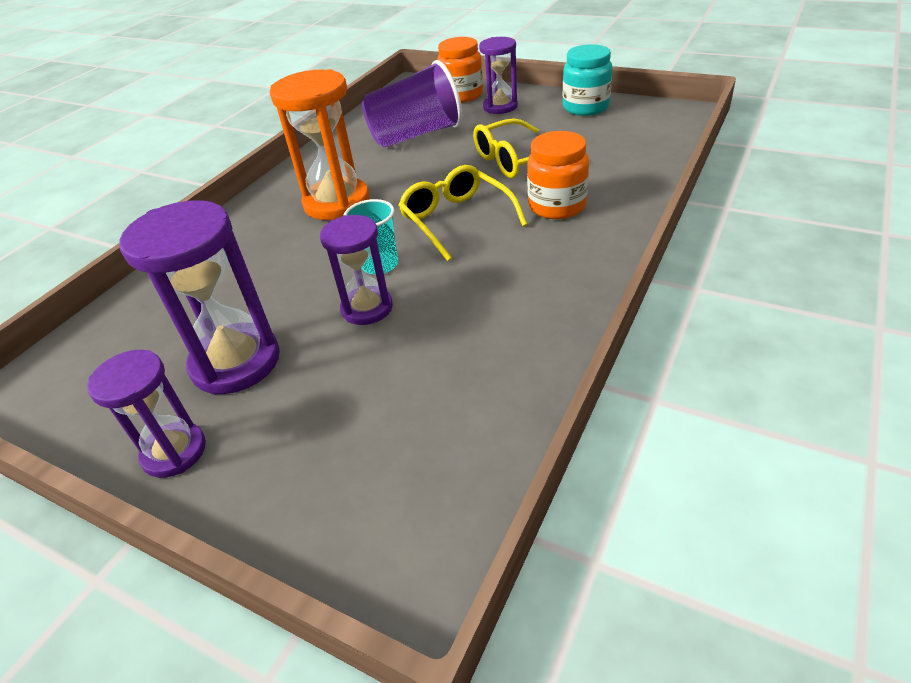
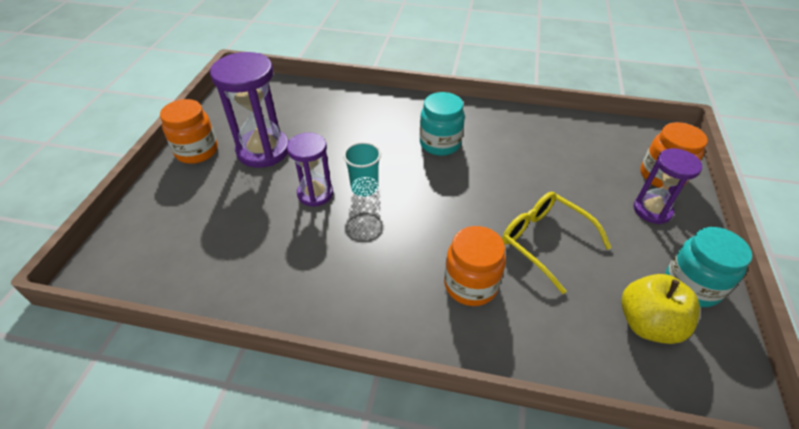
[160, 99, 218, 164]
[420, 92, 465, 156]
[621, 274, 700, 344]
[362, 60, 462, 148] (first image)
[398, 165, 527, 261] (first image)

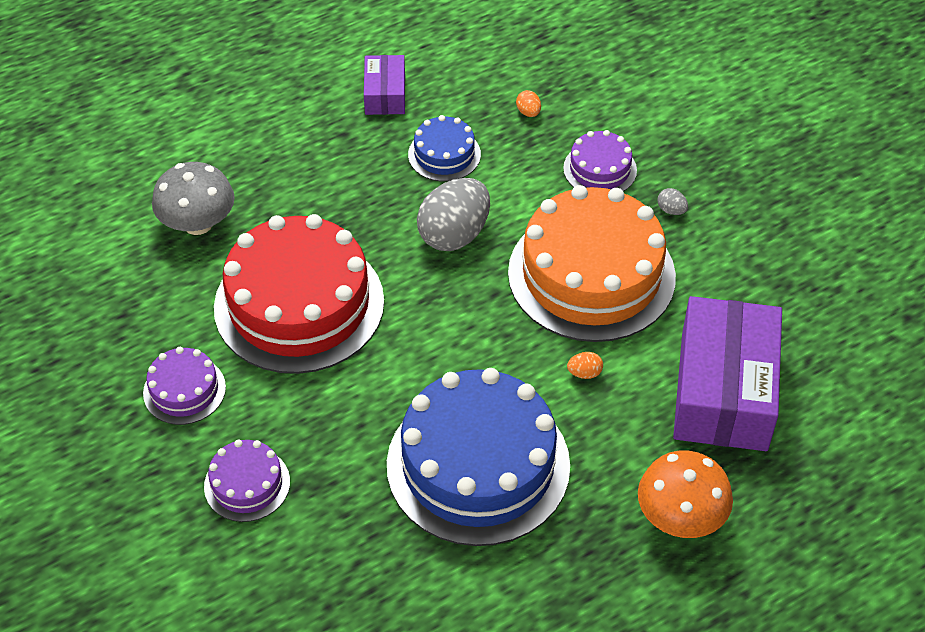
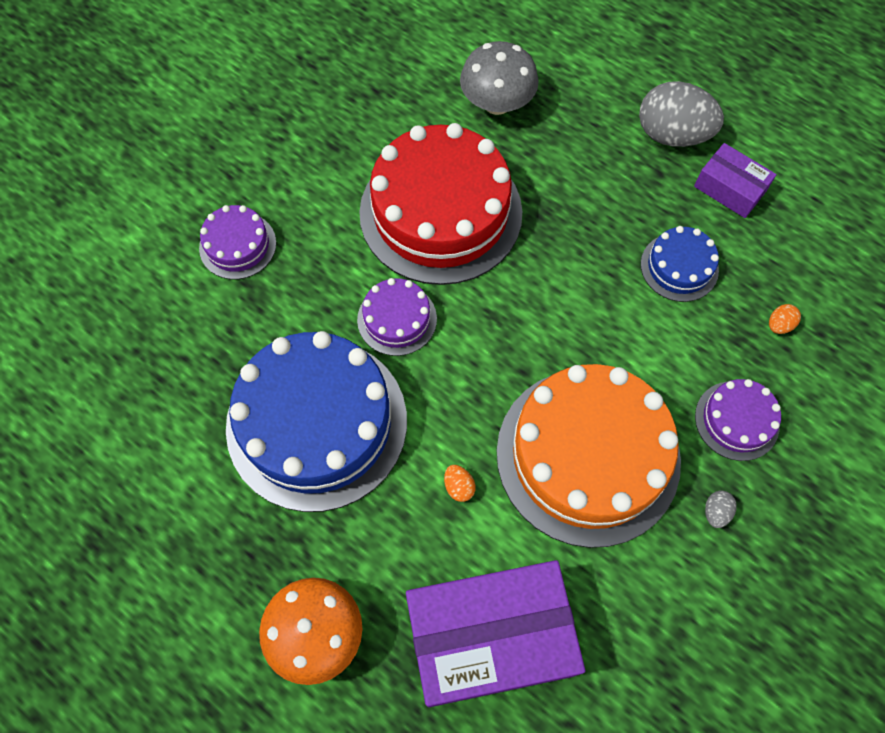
[357, 278, 437, 356]
[639, 81, 724, 147]
[694, 143, 777, 218]

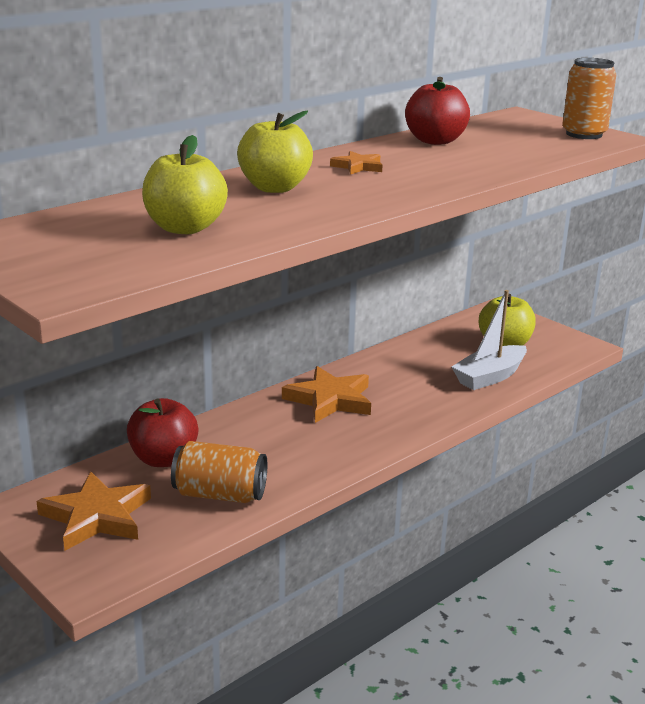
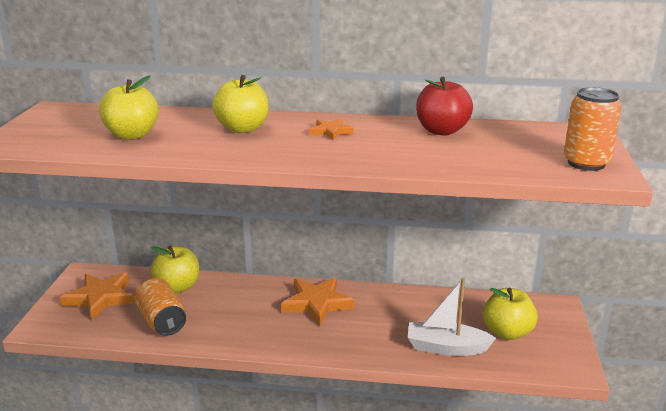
[151, 246, 199, 293]

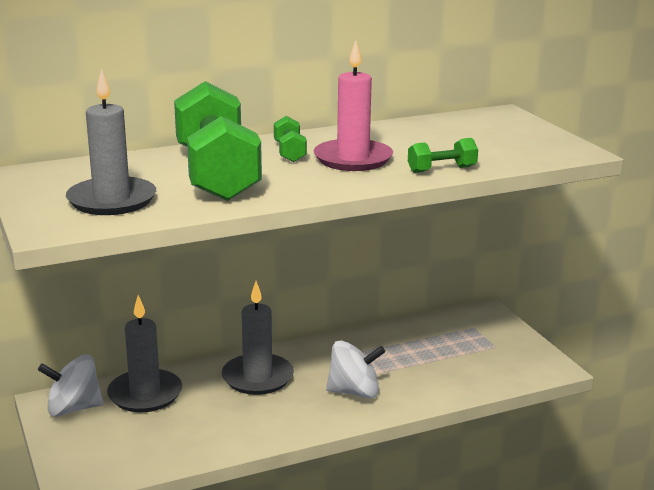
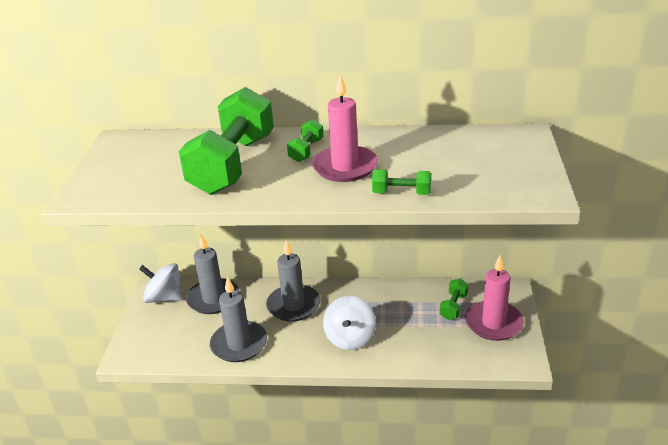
[210, 277, 267, 362]
[323, 296, 376, 350]
[440, 278, 468, 320]
[465, 255, 524, 341]

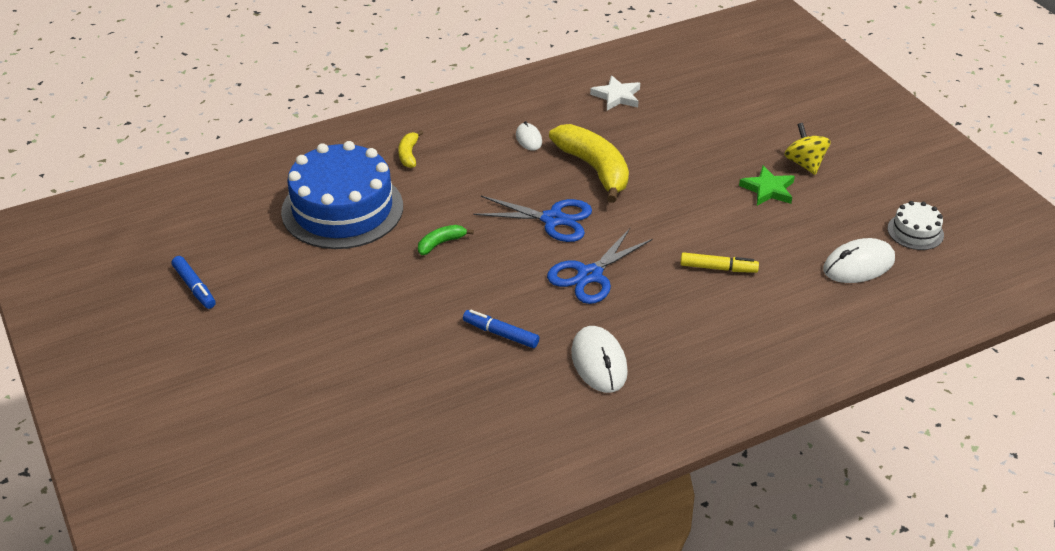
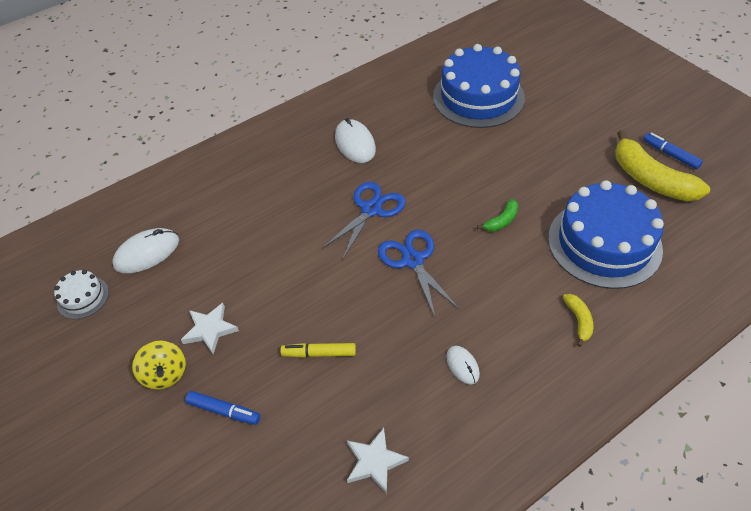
[181, 303, 239, 354]
[185, 391, 260, 425]
[281, 343, 356, 358]
[378, 230, 459, 317]
[433, 44, 525, 128]
[615, 130, 710, 201]

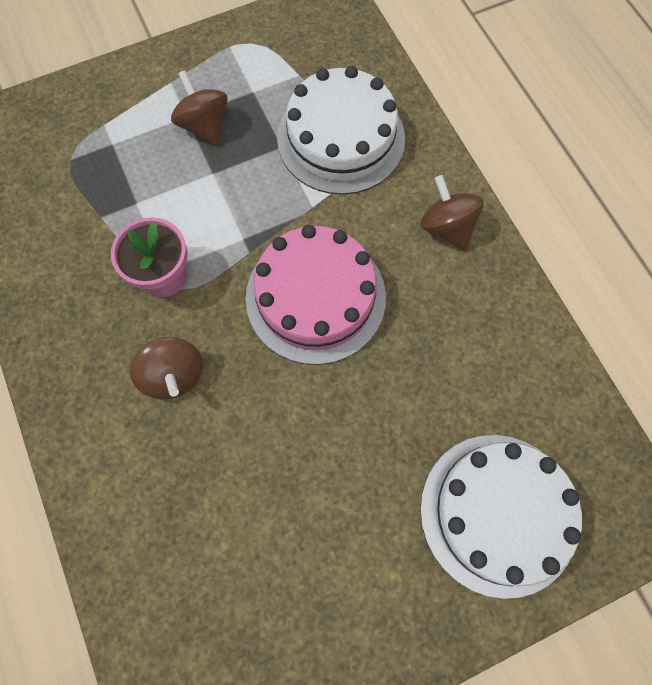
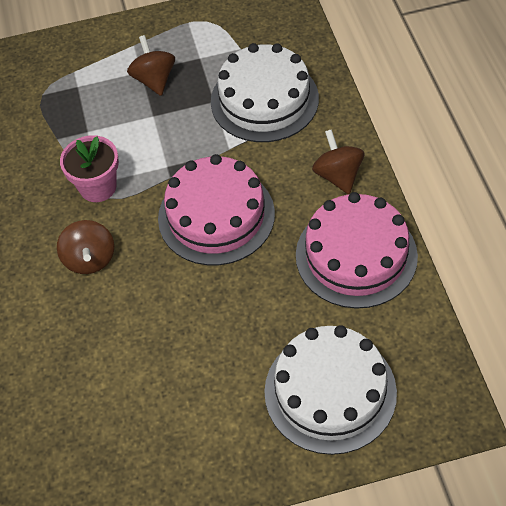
[296, 192, 418, 309]

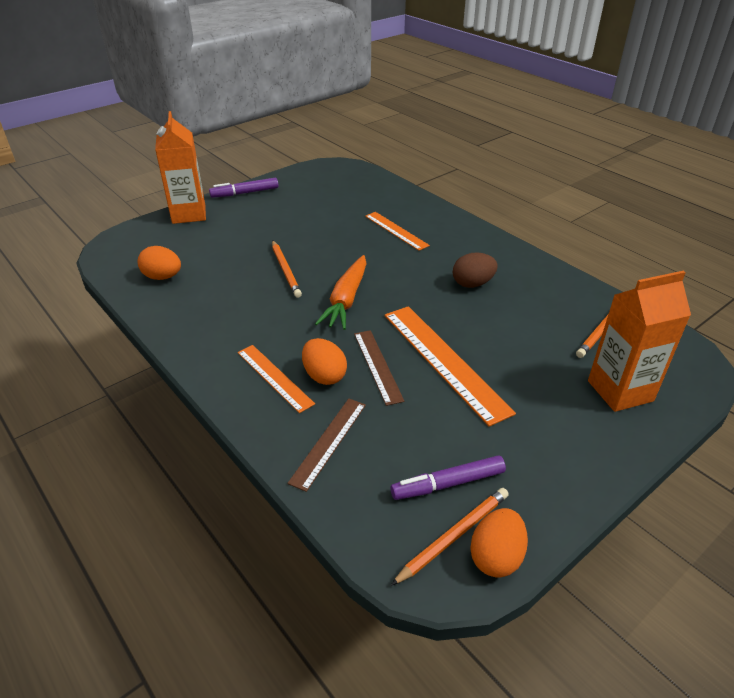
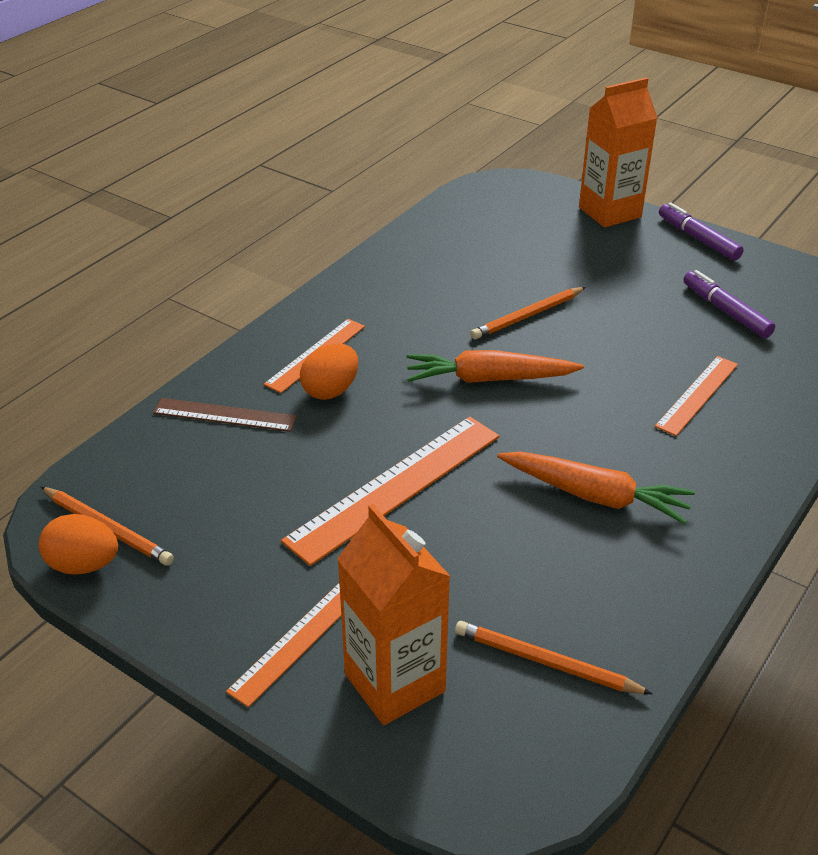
[226, 583, 341, 707]
[497, 451, 695, 524]
[684, 270, 775, 338]
[137, 246, 181, 280] (first image)
[354, 330, 405, 406] (first image)

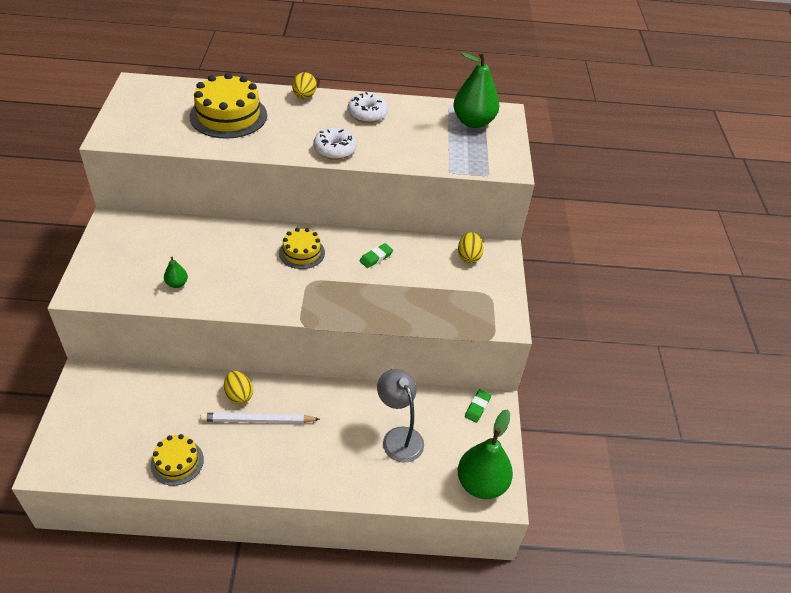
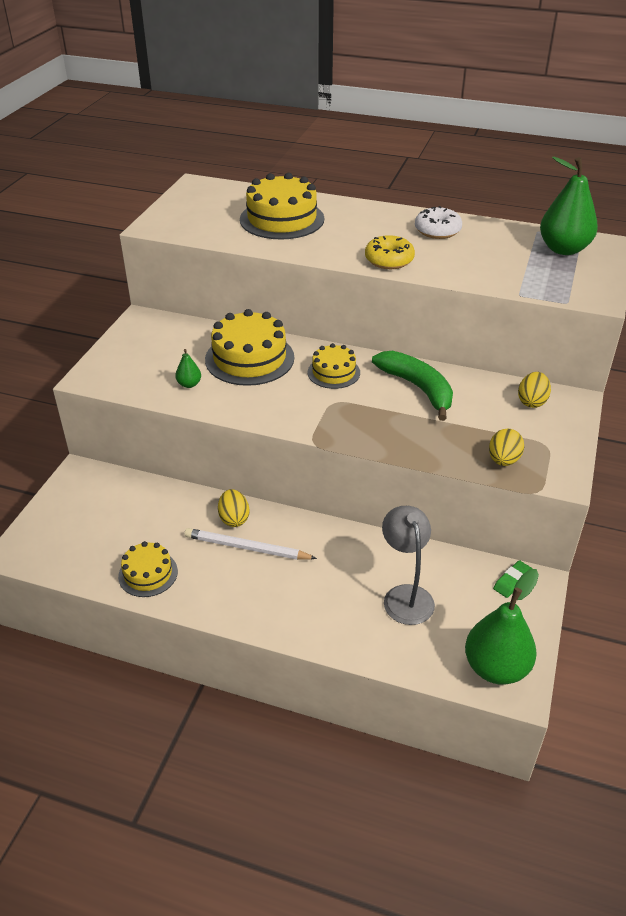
[205, 309, 294, 386]
[365, 235, 415, 269]
[372, 351, 453, 421]
[489, 429, 524, 466]

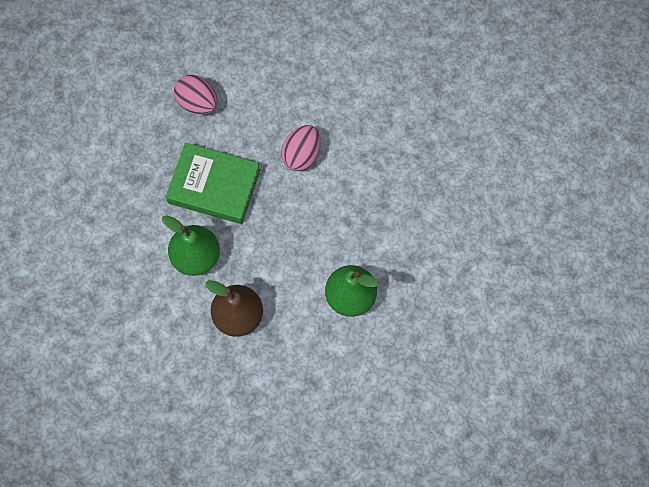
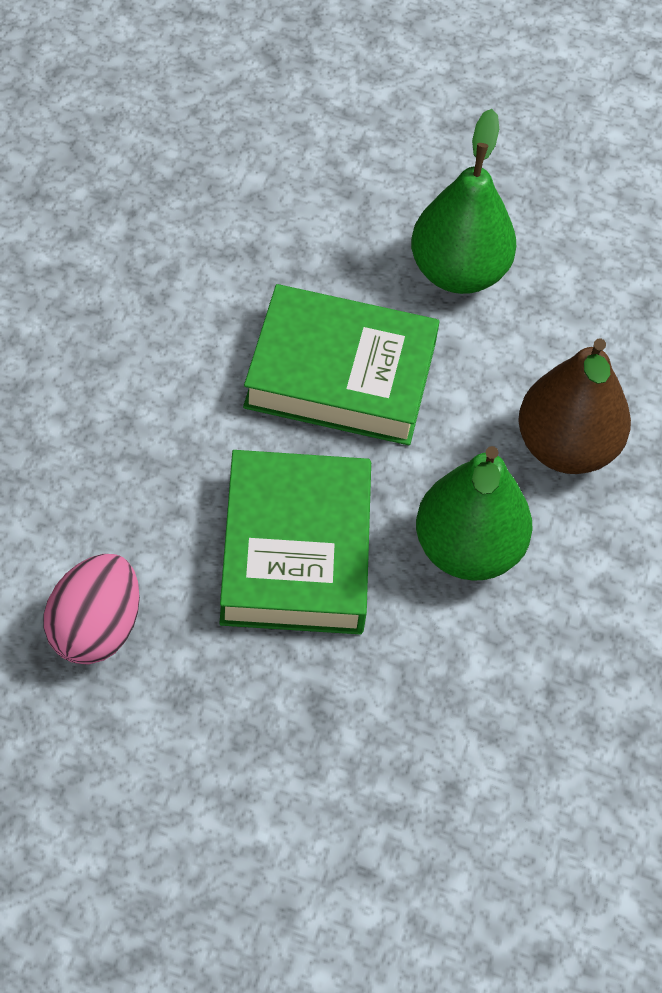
[243, 284, 440, 445]
[281, 125, 321, 171] (first image)

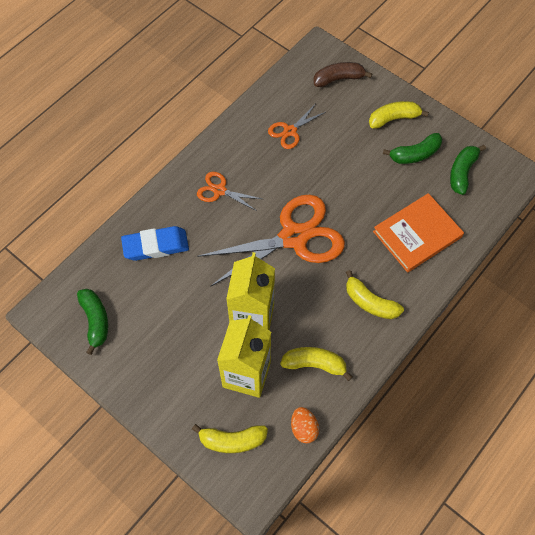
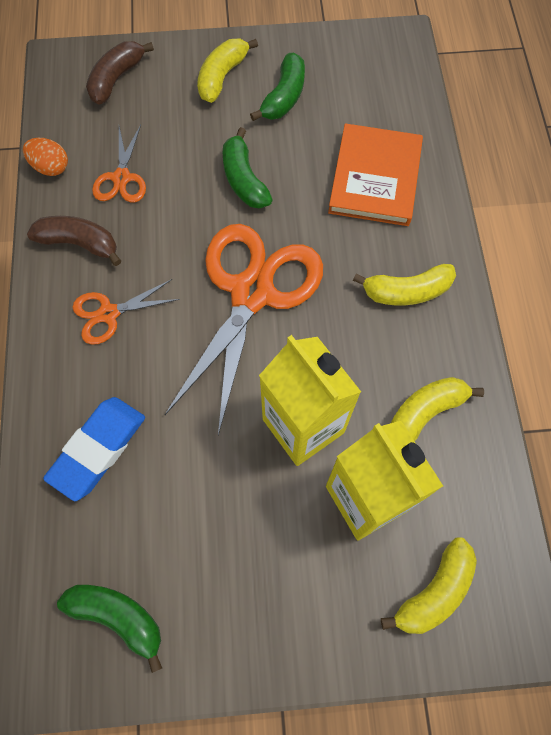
[23, 138, 68, 176]
[27, 216, 121, 266]
[223, 127, 273, 208]

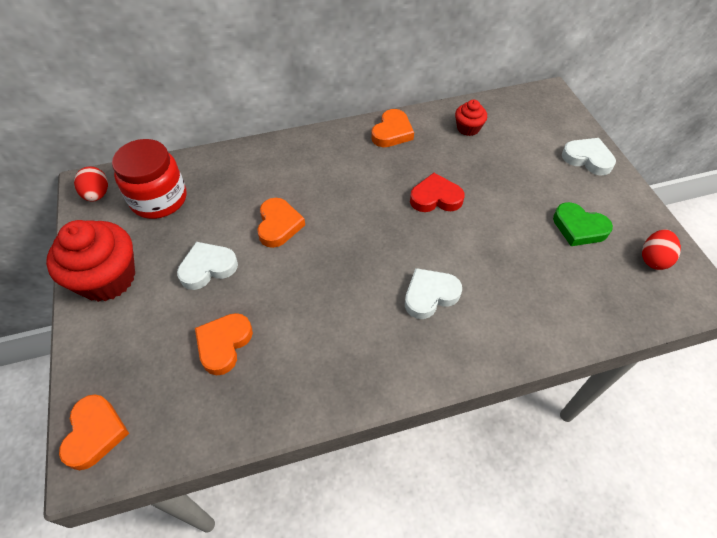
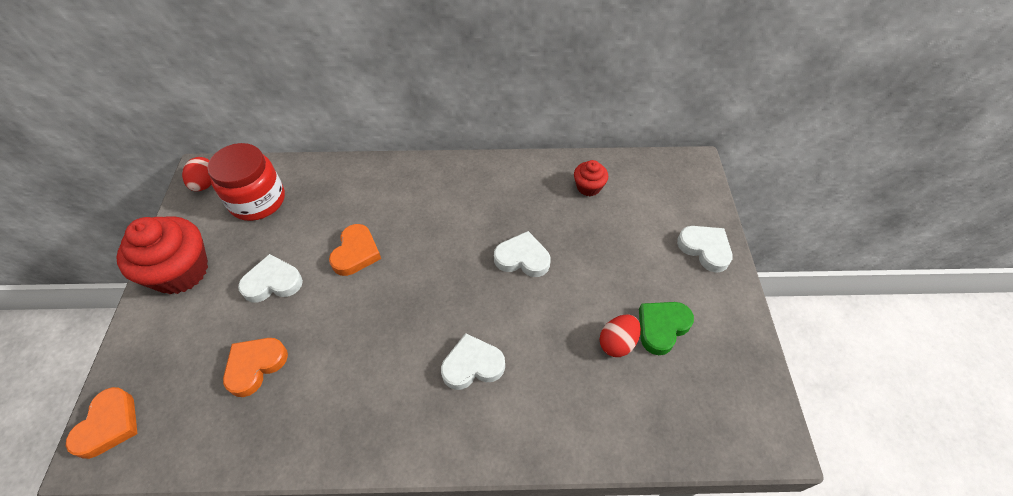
[494, 231, 551, 277]
[599, 315, 641, 357]
[639, 302, 694, 355]
[371, 109, 414, 147] (first image)

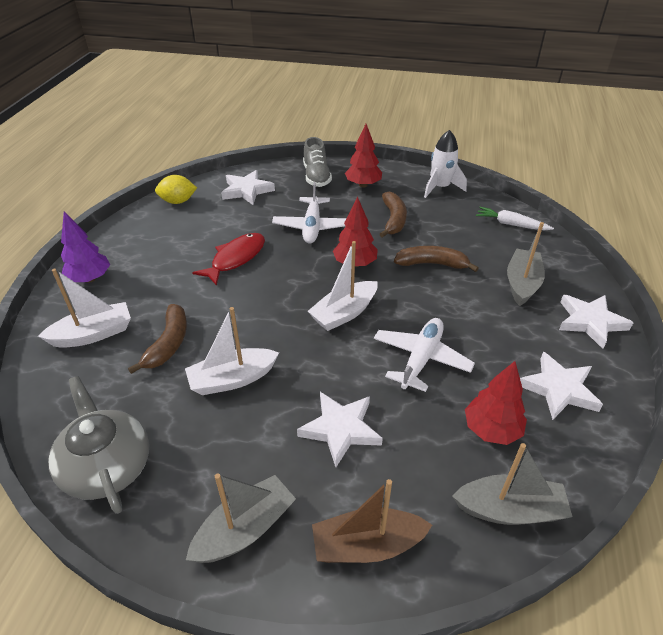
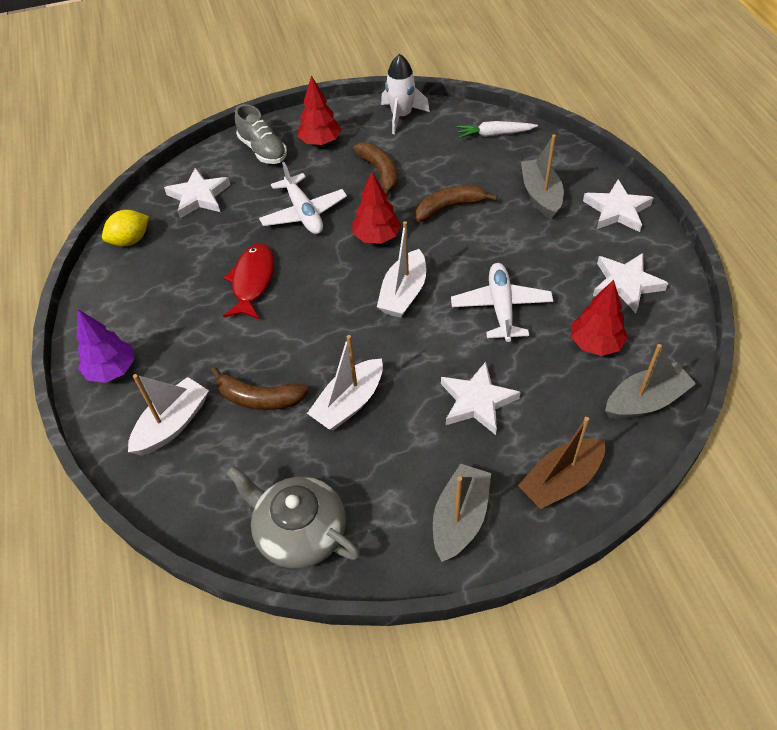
[211, 367, 309, 410]

